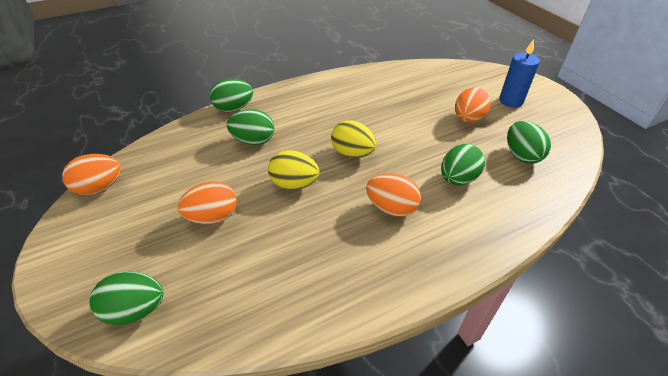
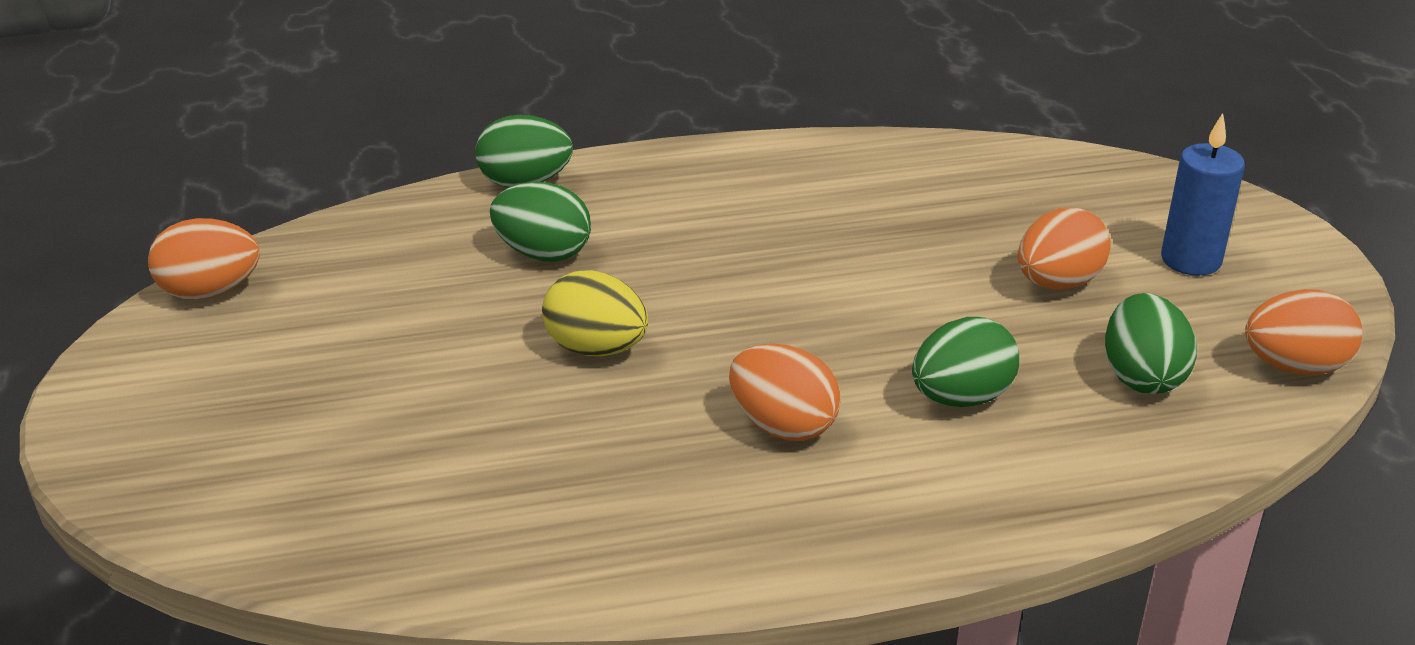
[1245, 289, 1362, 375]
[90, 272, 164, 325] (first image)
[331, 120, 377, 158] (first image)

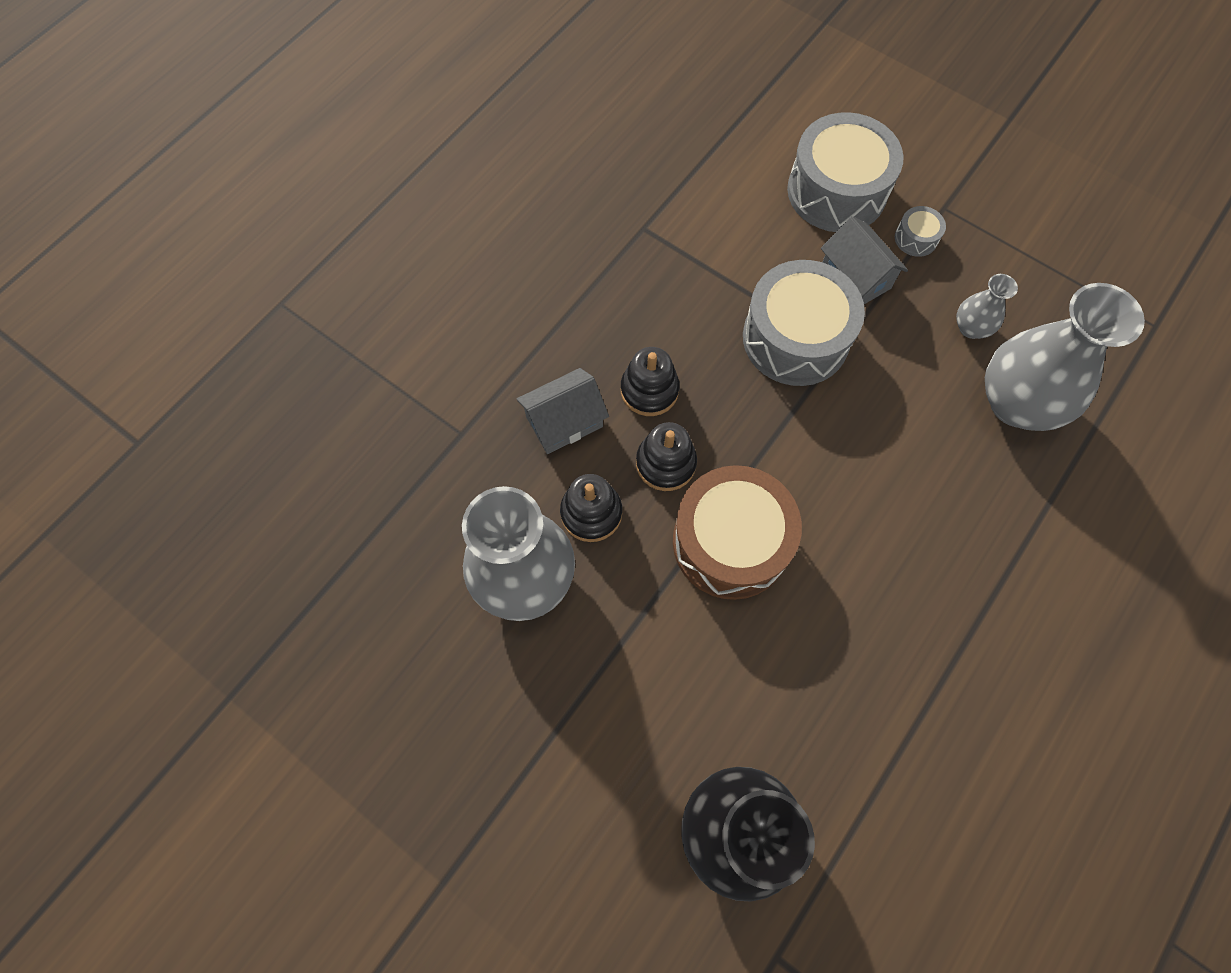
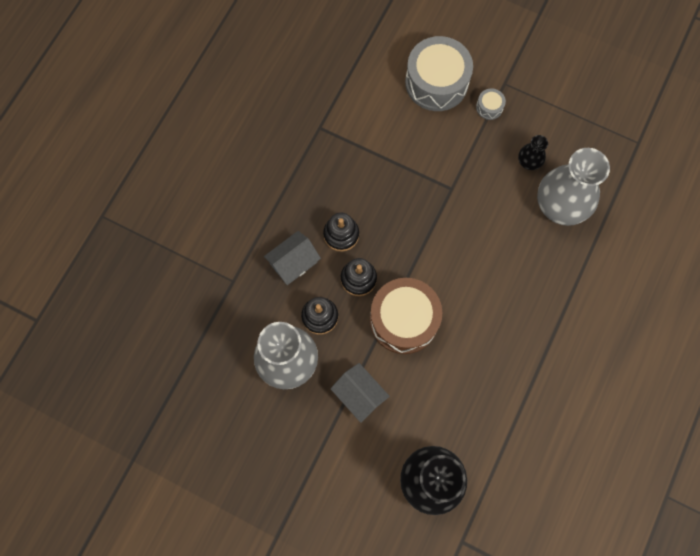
[330, 363, 390, 423]
[518, 135, 548, 170]
[743, 260, 865, 386] (first image)

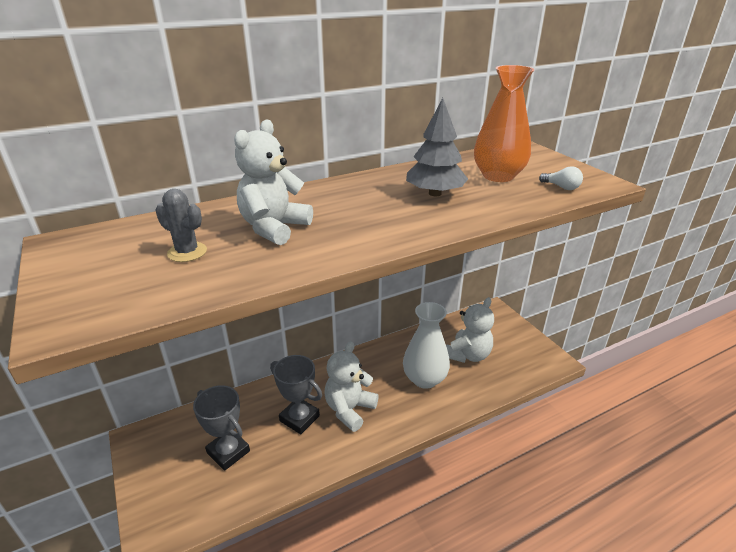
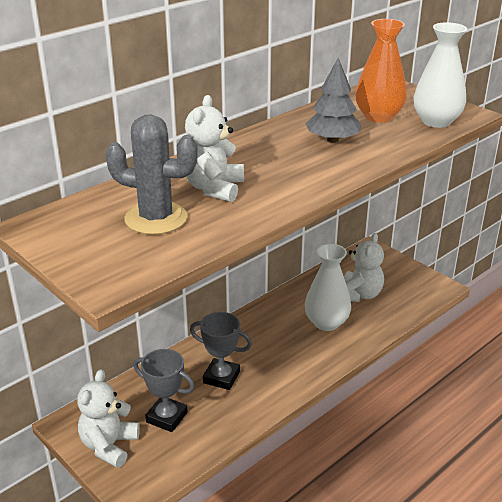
[77, 369, 140, 468]
[105, 114, 198, 235]
[414, 22, 467, 128]

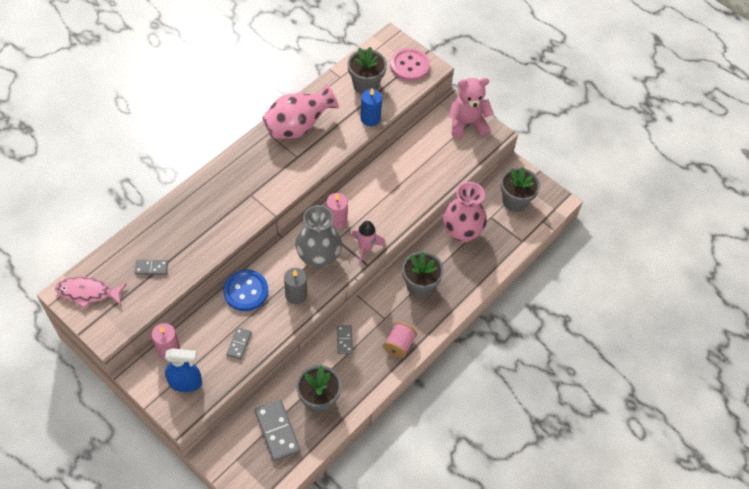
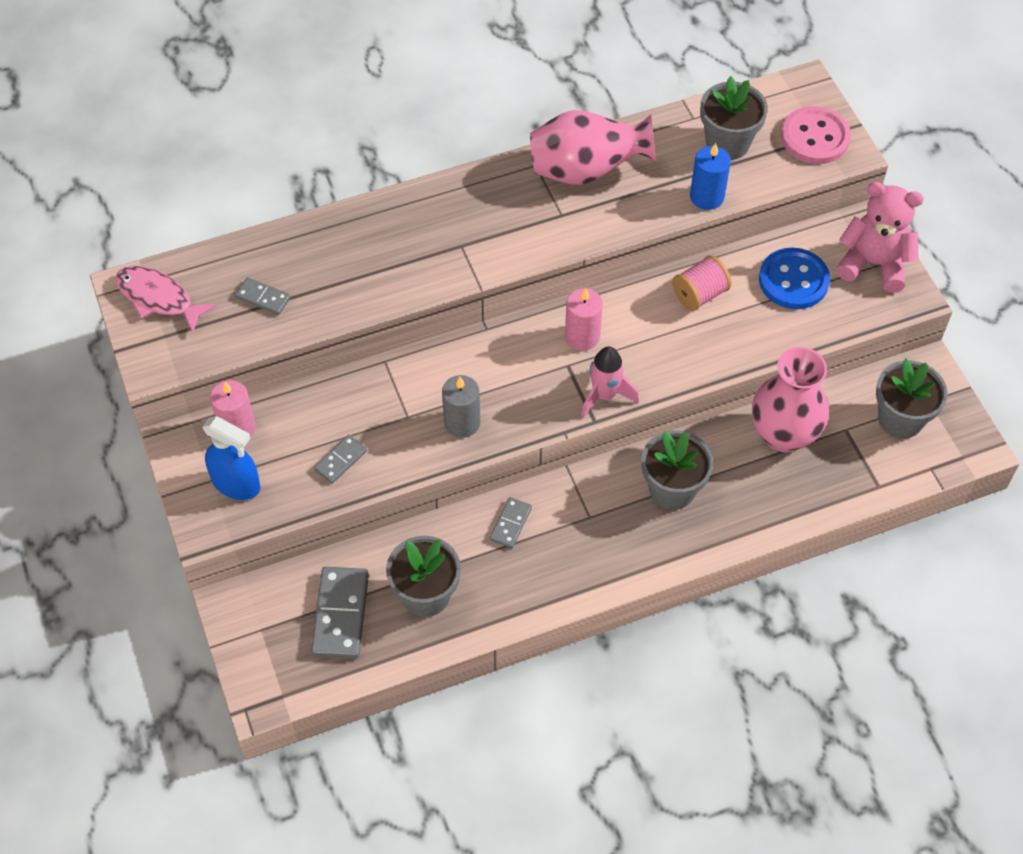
[672, 255, 732, 311]
[759, 248, 830, 309]
[295, 205, 342, 269] (first image)

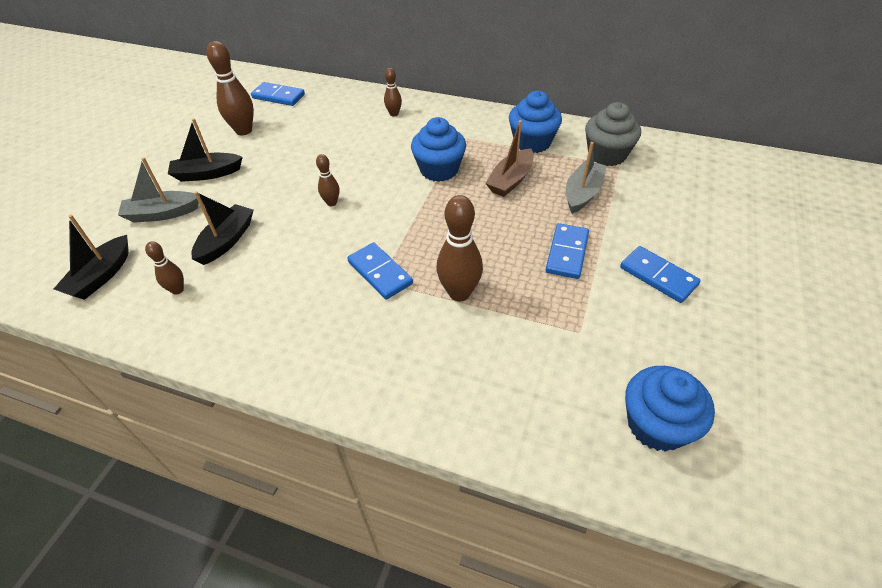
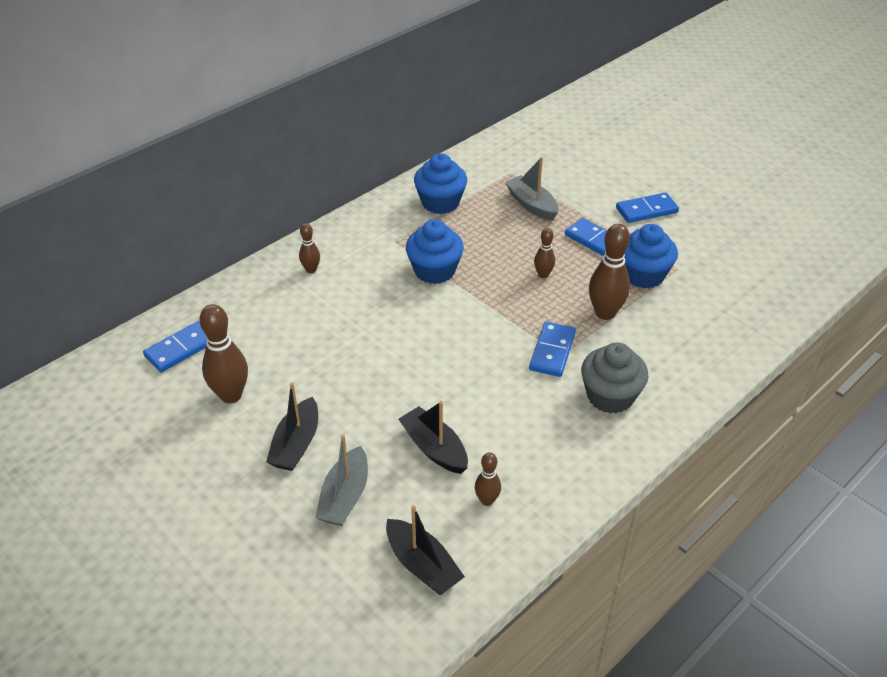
[529, 322, 576, 377]
[534, 228, 555, 278]
[581, 343, 649, 413]
[624, 224, 678, 288]
[485, 120, 534, 197] (first image)

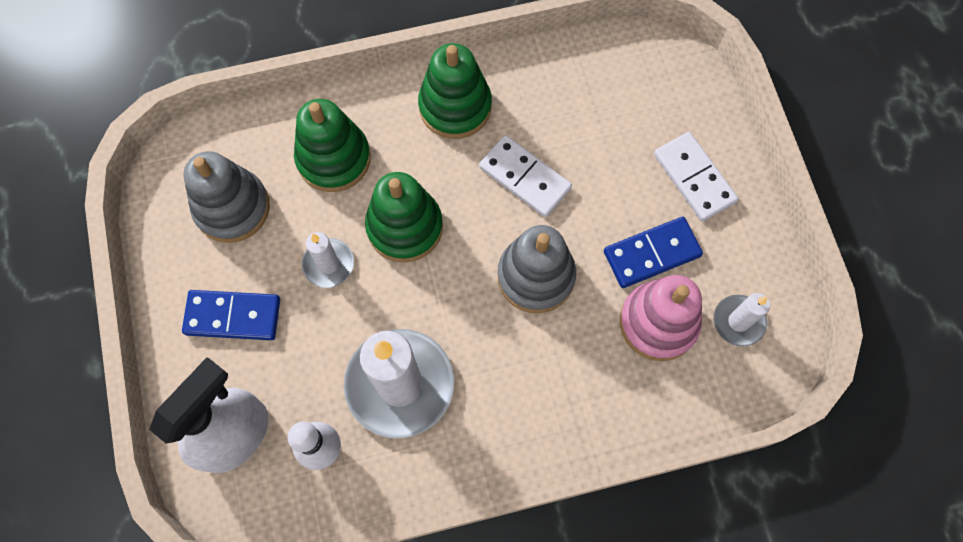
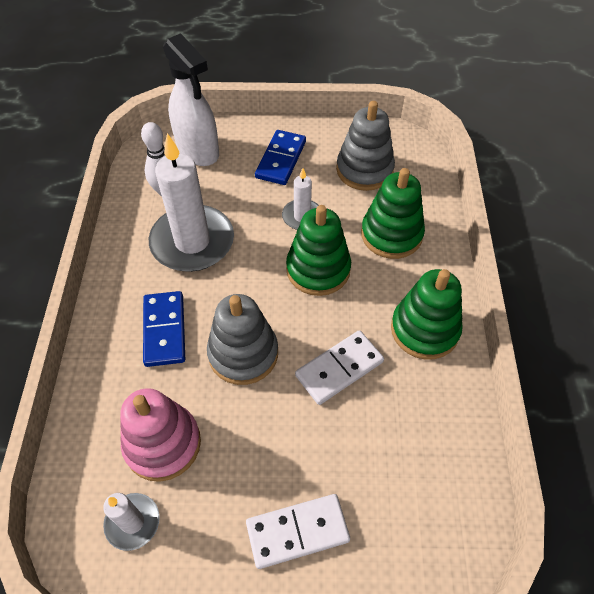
[143, 291, 185, 367]

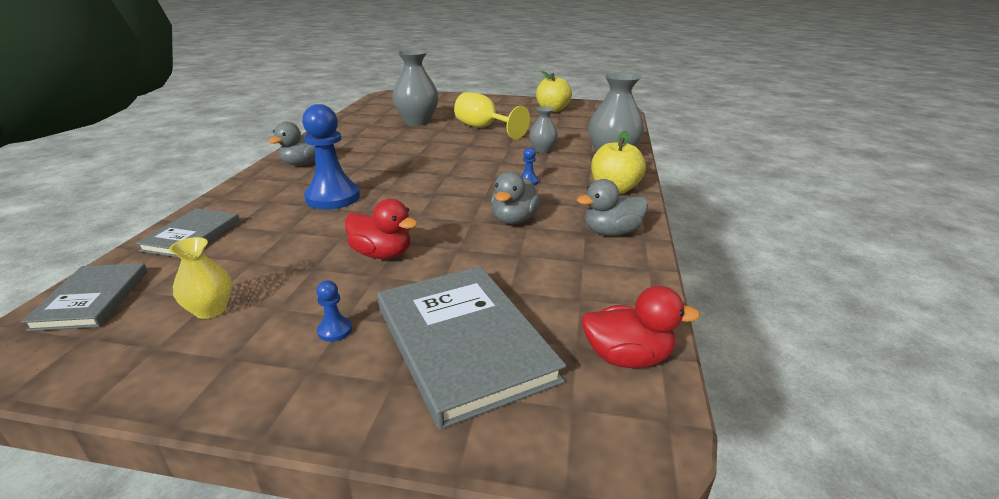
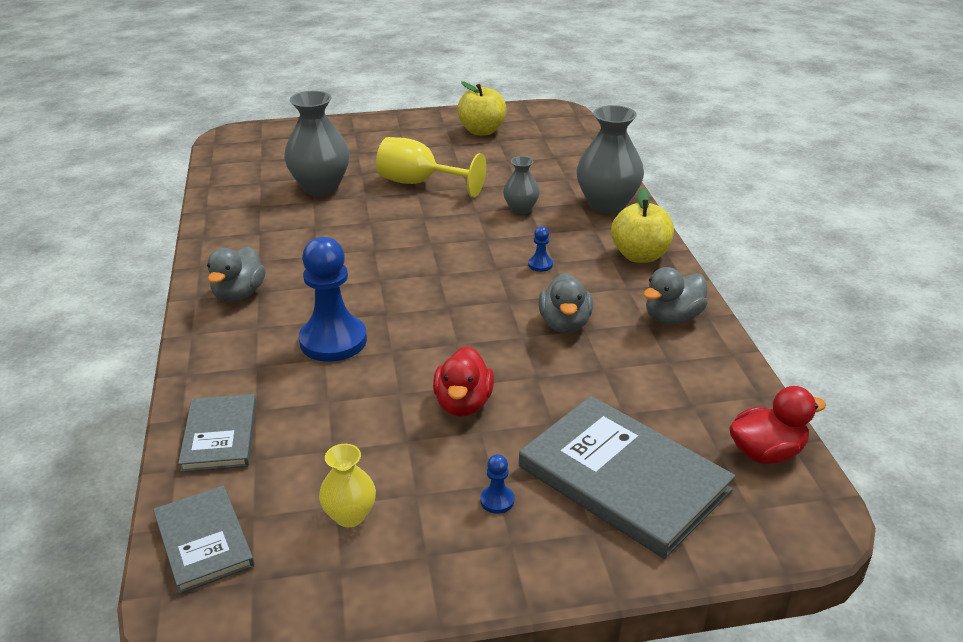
[433, 346, 494, 417]

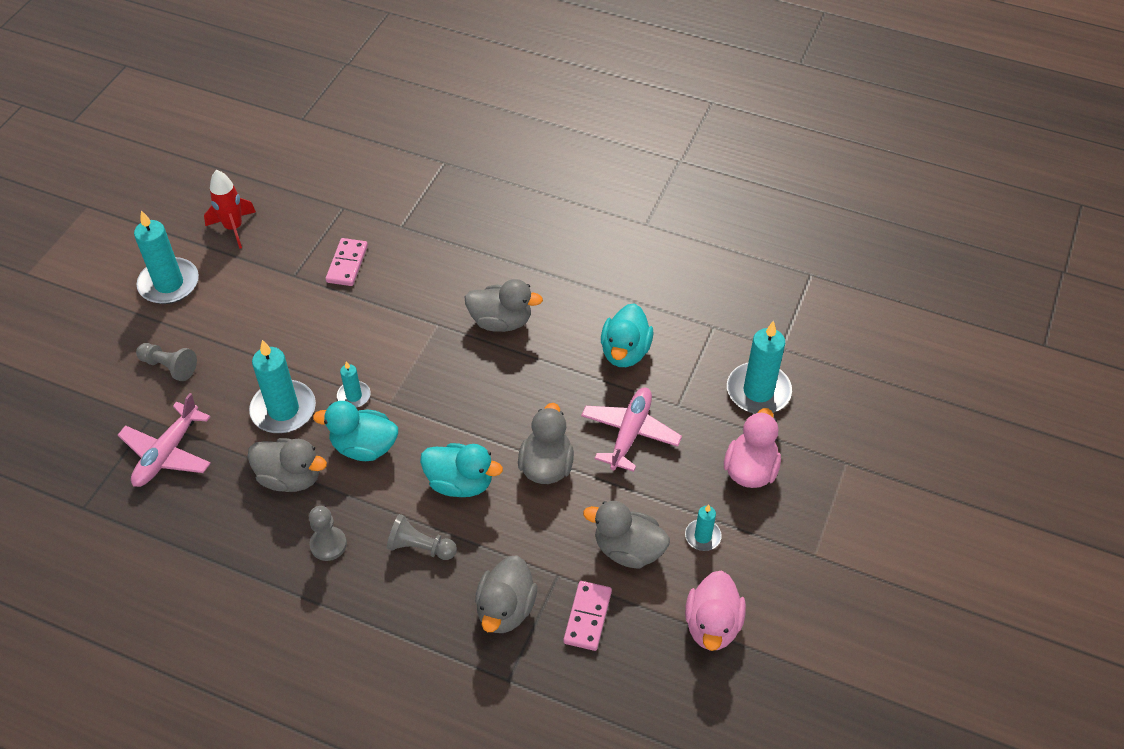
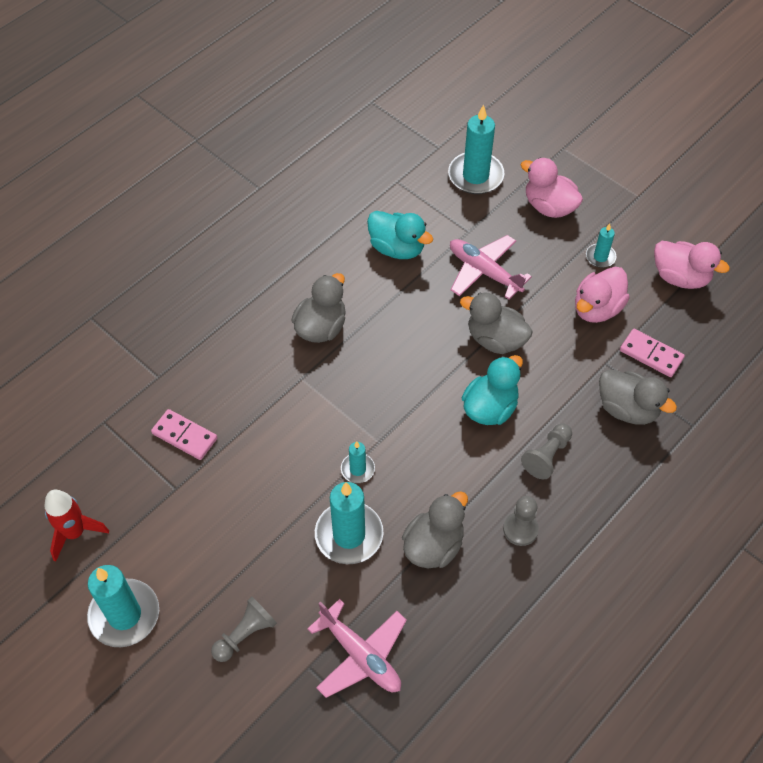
[575, 267, 630, 323]
[313, 401, 398, 461] (first image)

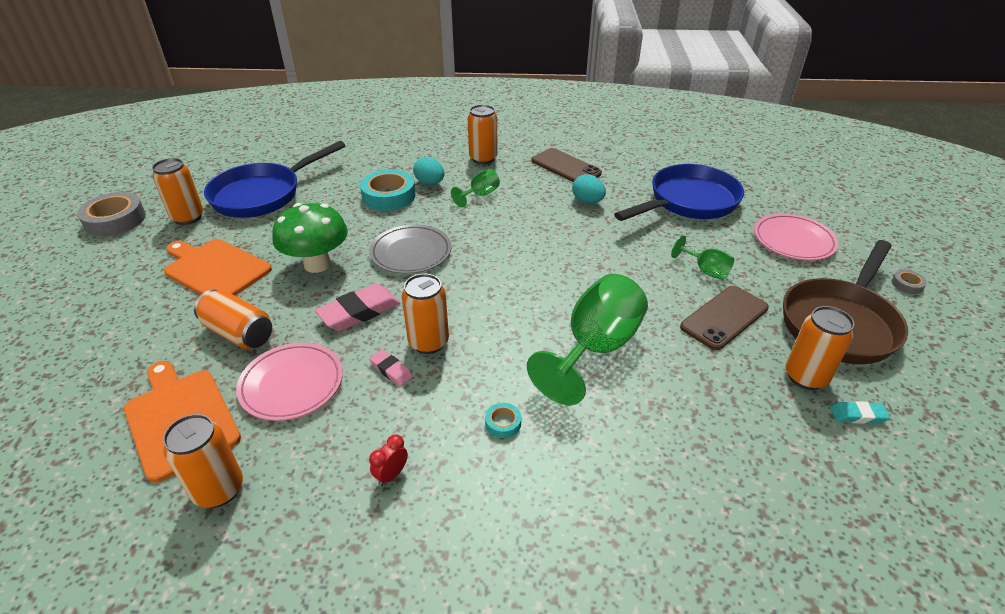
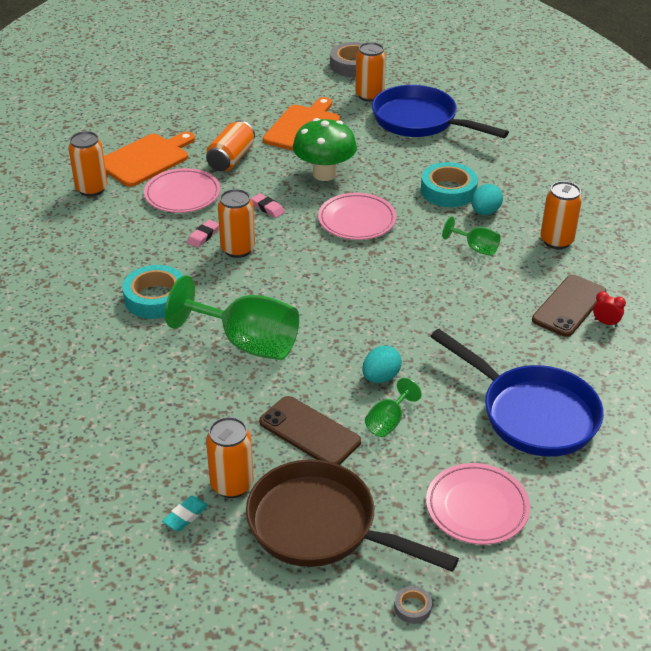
[122, 265, 184, 319]
[162, 496, 208, 531]
[251, 193, 285, 218]
[318, 193, 396, 240]
[362, 346, 402, 383]
[593, 291, 626, 327]

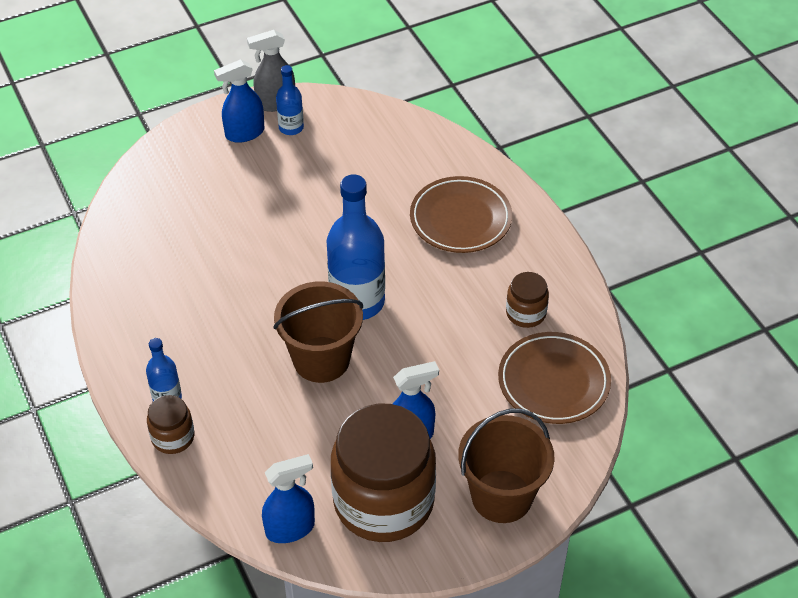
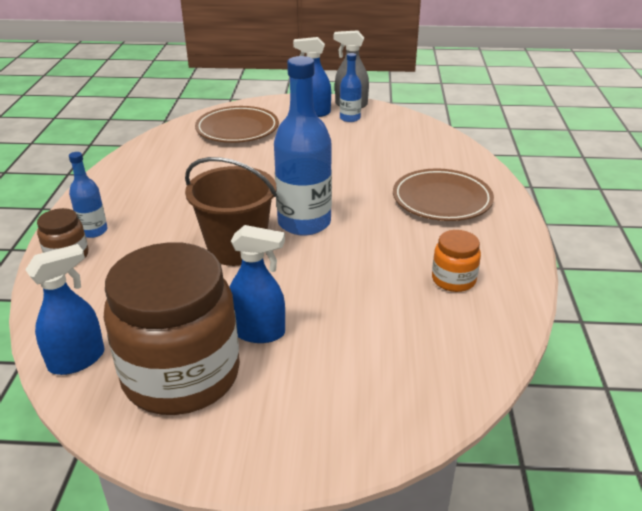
[25, 244, 104, 375]
[195, 106, 279, 143]
[432, 230, 481, 292]
[458, 409, 554, 523] (first image)

